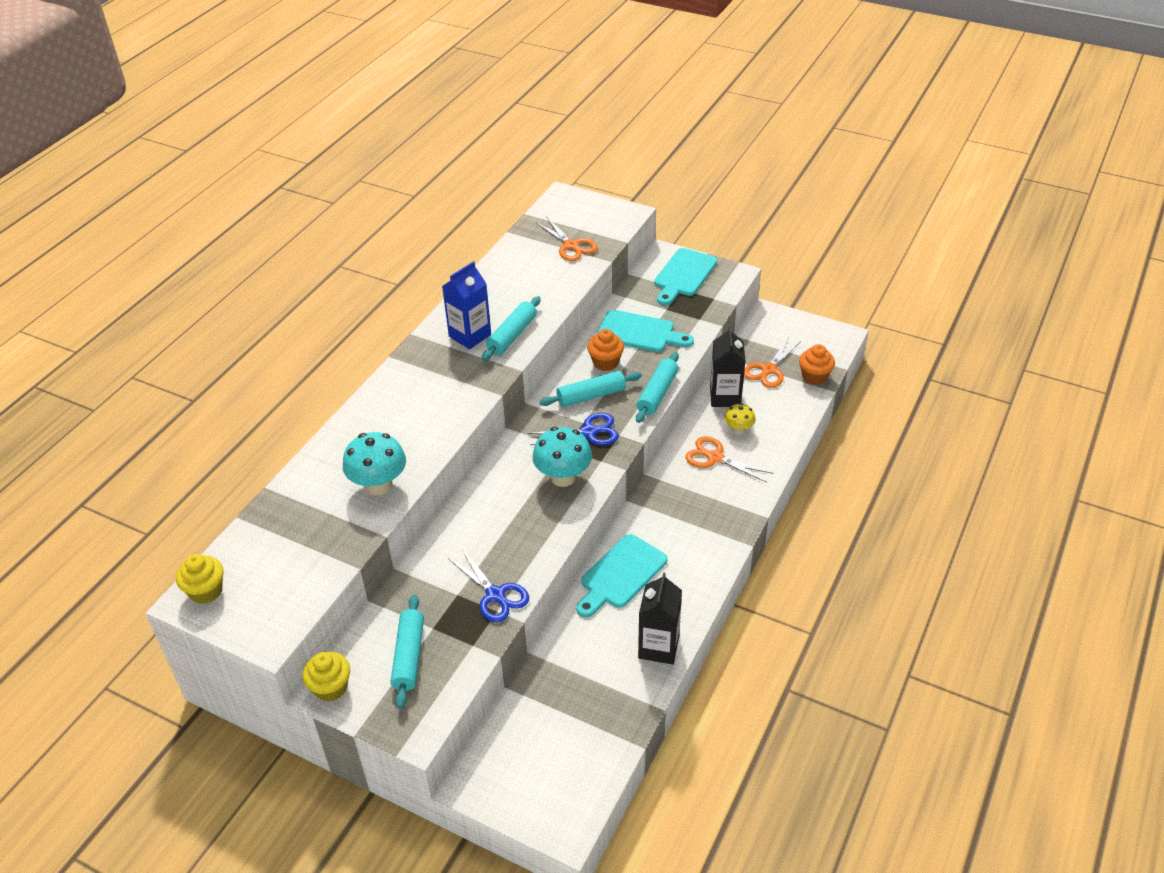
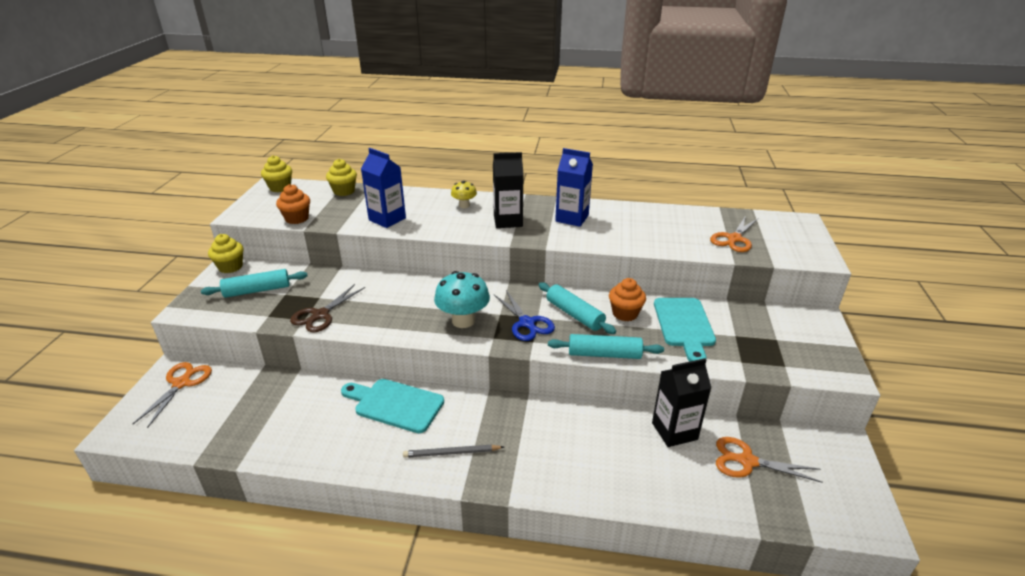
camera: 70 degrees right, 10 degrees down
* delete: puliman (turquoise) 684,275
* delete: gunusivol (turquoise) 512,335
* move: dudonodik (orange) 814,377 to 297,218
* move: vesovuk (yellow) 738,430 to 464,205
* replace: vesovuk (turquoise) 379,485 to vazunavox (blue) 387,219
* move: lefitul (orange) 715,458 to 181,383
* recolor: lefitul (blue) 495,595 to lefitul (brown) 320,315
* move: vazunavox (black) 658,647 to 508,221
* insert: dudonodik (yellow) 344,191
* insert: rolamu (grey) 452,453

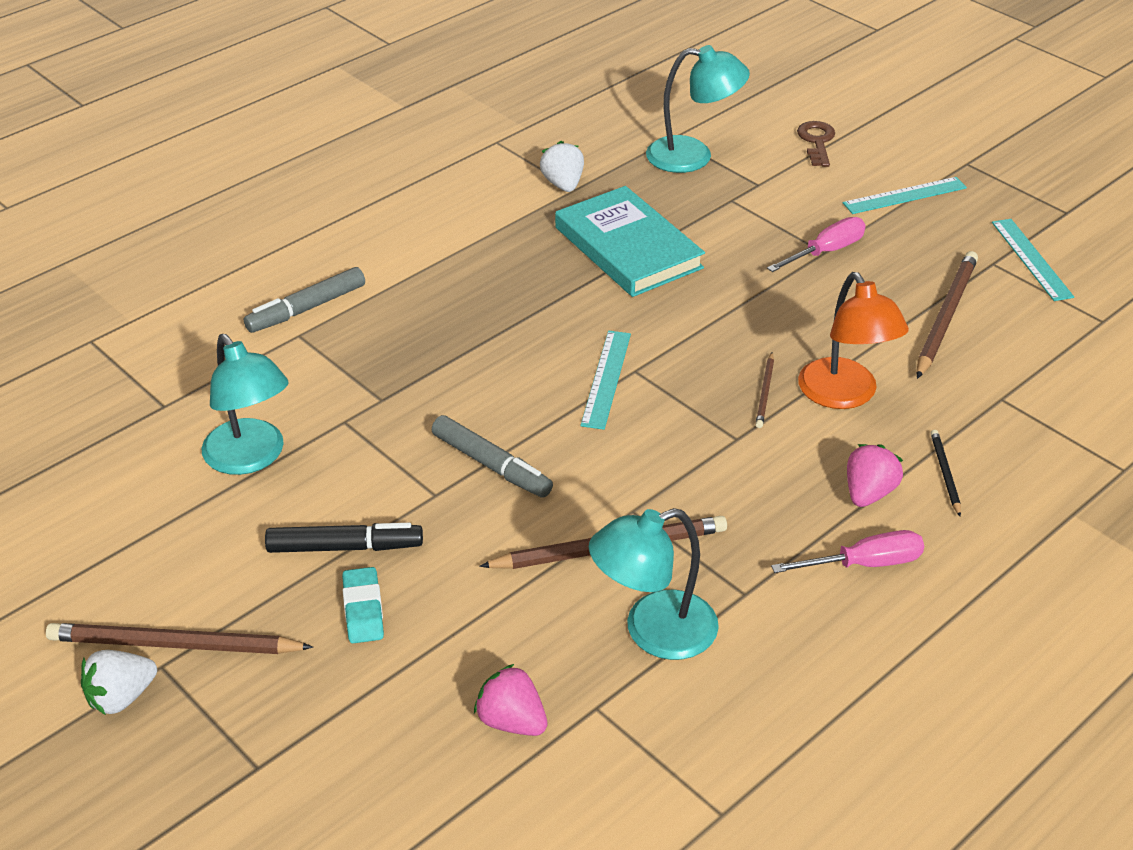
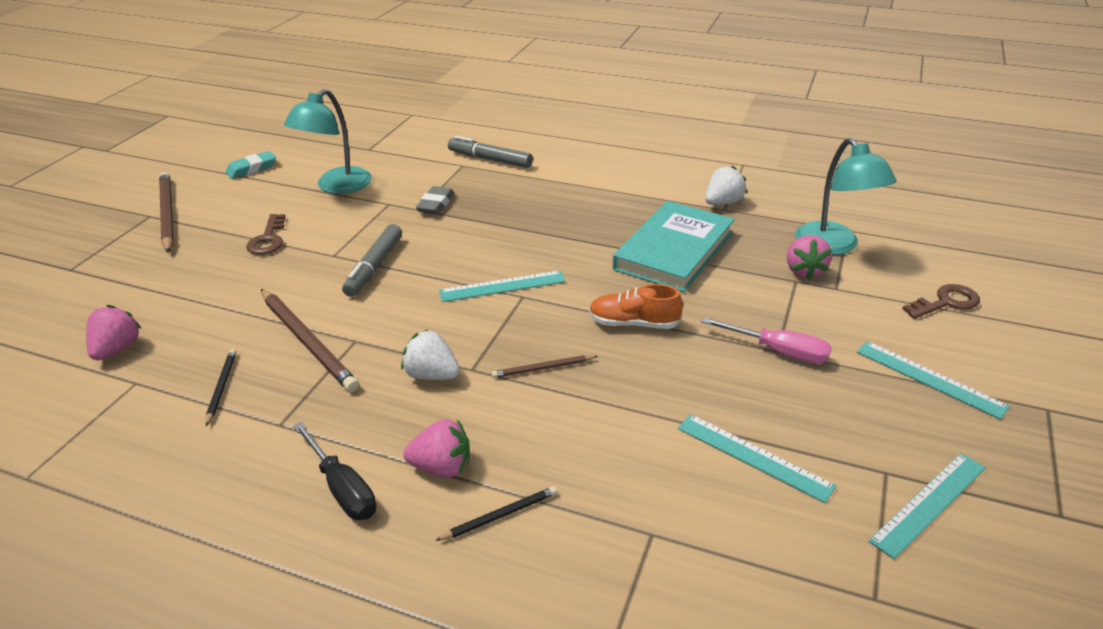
camera: 65 degrees right, 5 degrees down
* replace: rolamu (brown) 945,317 to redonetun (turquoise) 753,456
* delete: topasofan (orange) 844,395
* replace: topasofan (turquoise) 653,632 to rolamu (black) 221,388
* replace: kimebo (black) 345,547 to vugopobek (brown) 268,239
* recolor: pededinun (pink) 864,564 to pededinun (black) 342,488
* move: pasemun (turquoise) 363,610 to 252,169
* move: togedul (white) 121,697 to 432,375
* insert: pasemun (grey) 436,204
* insert: togedul (pink) 804,271
* insert: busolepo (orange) 633,323

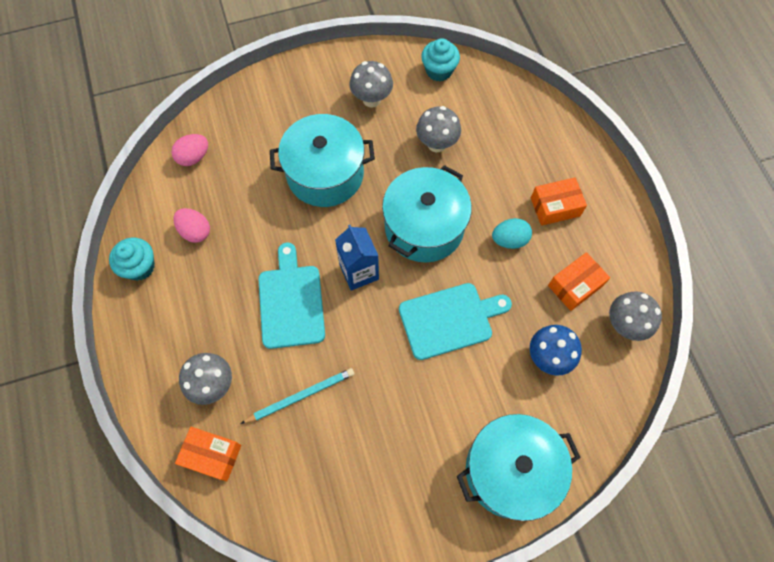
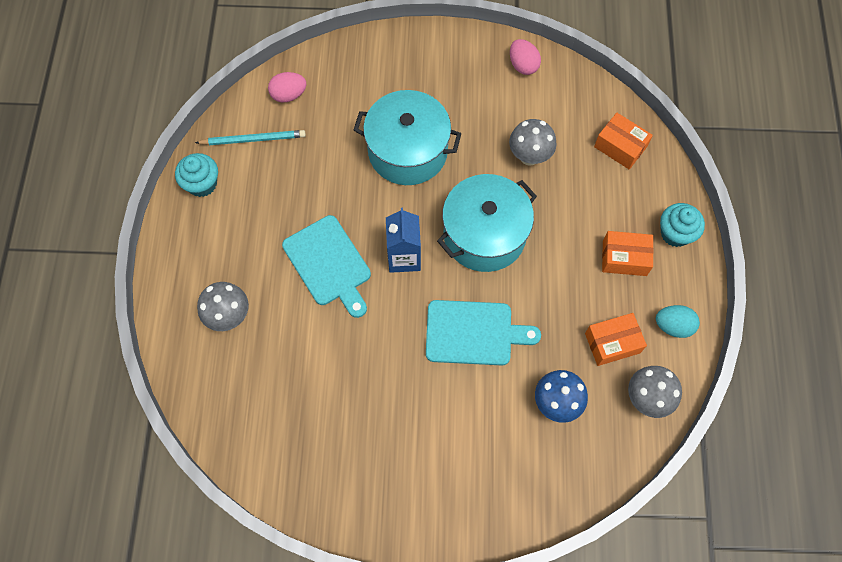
camera: 20 degrees right, 0 degrees up
* move: dudonodik (turquoise) 439,70 to 675,233
* delete: vesovuk (grey) 371,99
* move: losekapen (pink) 195,231 to 523,65
* move: losekapen (turquoise) 509,240 to 673,326
* rotate: puliman (turquoise) 291,302 = 329,264 135 degrees clockwise
* move: rolamu (turquoise) 300,396 to 253,139
* delete: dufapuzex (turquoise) 510,470
* move: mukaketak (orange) 212,455 to 620,147

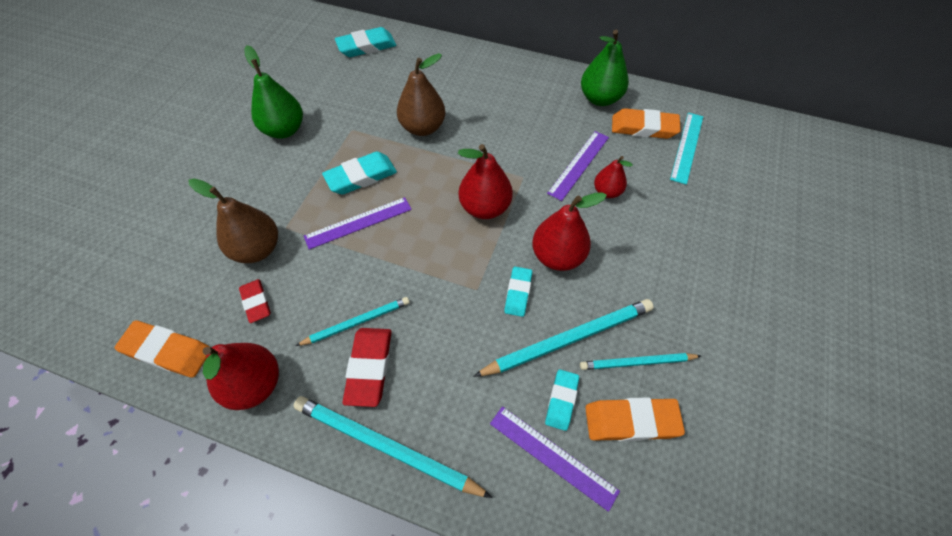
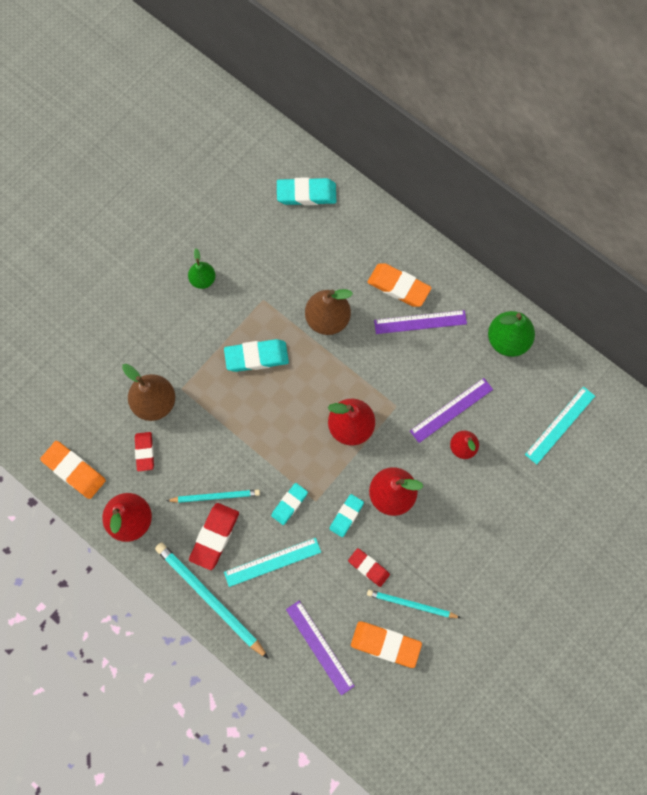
camera: 20 degrees right, 15 degrees up
* resize: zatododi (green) 284,130 = 203,280 x0.61
* move: pasemun (orange) 643,128 to 398,287
* move: redonetun (purple) 358,222 to 420,322
* replace: rolamu (turquoise) 568,339 to pasemun (red) 368,567
* move: pasemun (turquoise) 561,400 to 289,504
* insert: redonetun (turquoise) 272,562

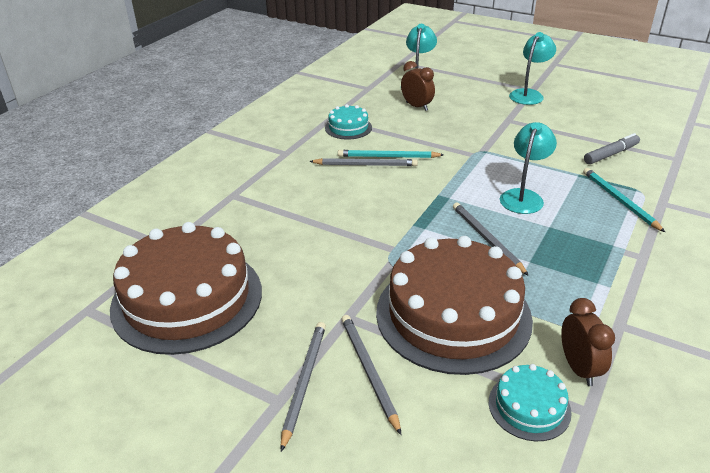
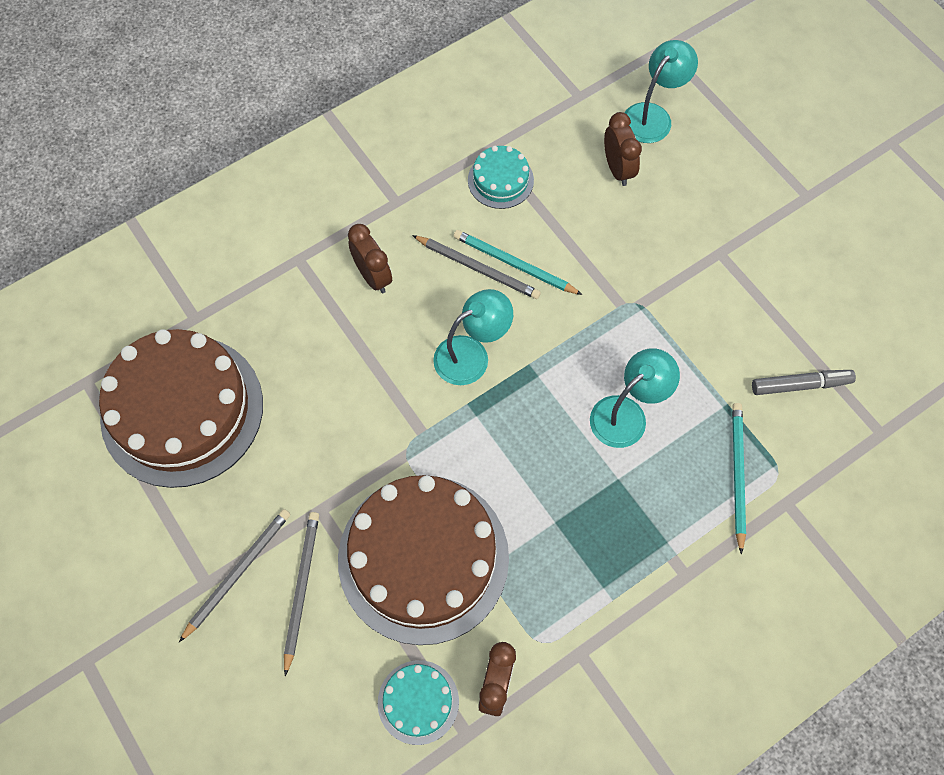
camera: 25 degrees right, 30 degrees up
* move: topasofan (turquoise) 529,94 to 471,354
* delete: rolamu (grey) 486,239
* insert: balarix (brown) 373,276

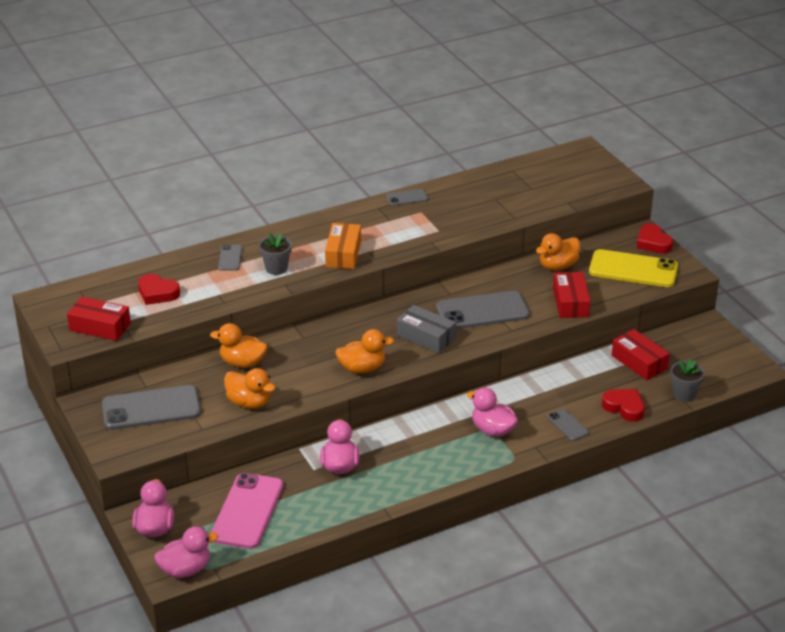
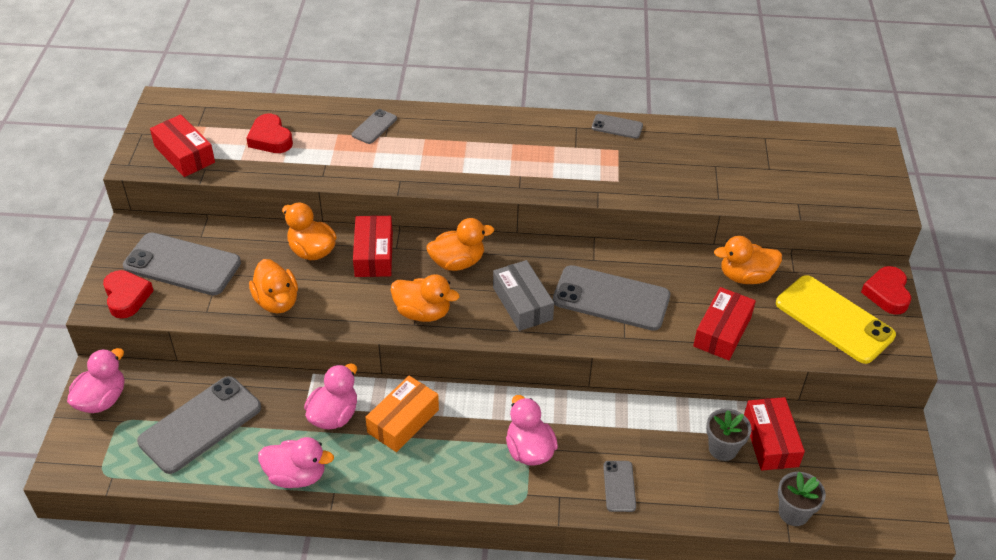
camera: 30 degrees right, 10 degrees up
* move: mukaketak (orange) 343,254 to 403,421
* move: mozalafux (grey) 276,268 to 722,449
* move: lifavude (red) 624,407 to 127,297
* recolor: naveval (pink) 247,511 to naveval (grey) 200,425
* move: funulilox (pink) 186,569 to 296,476
* insert: mukaketak (red) 373,254
* insert: funulilox (orange) 457,262

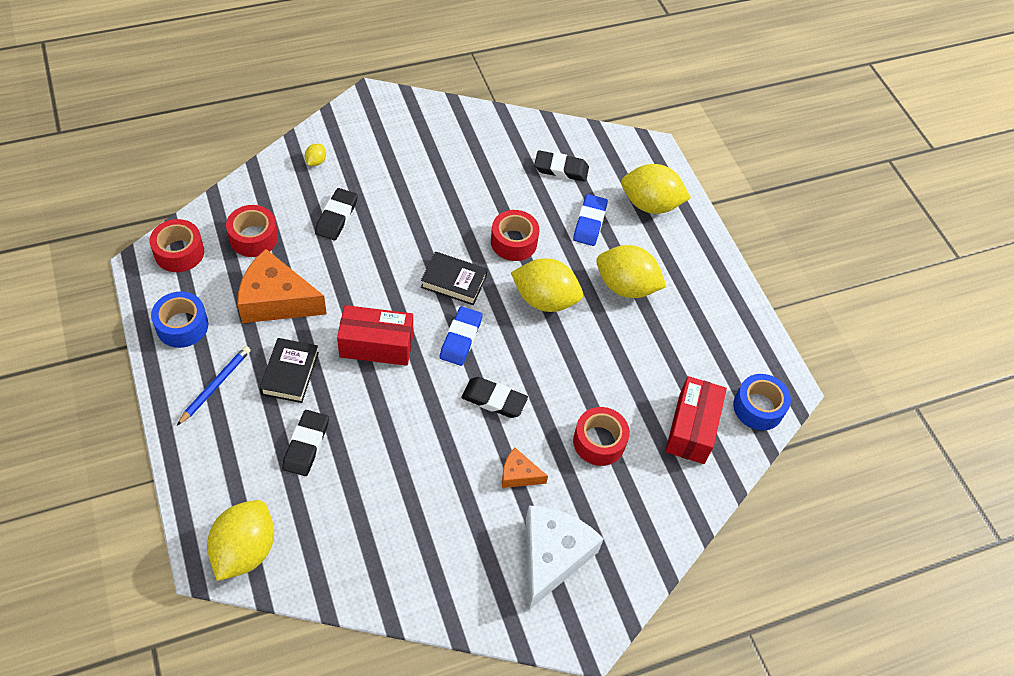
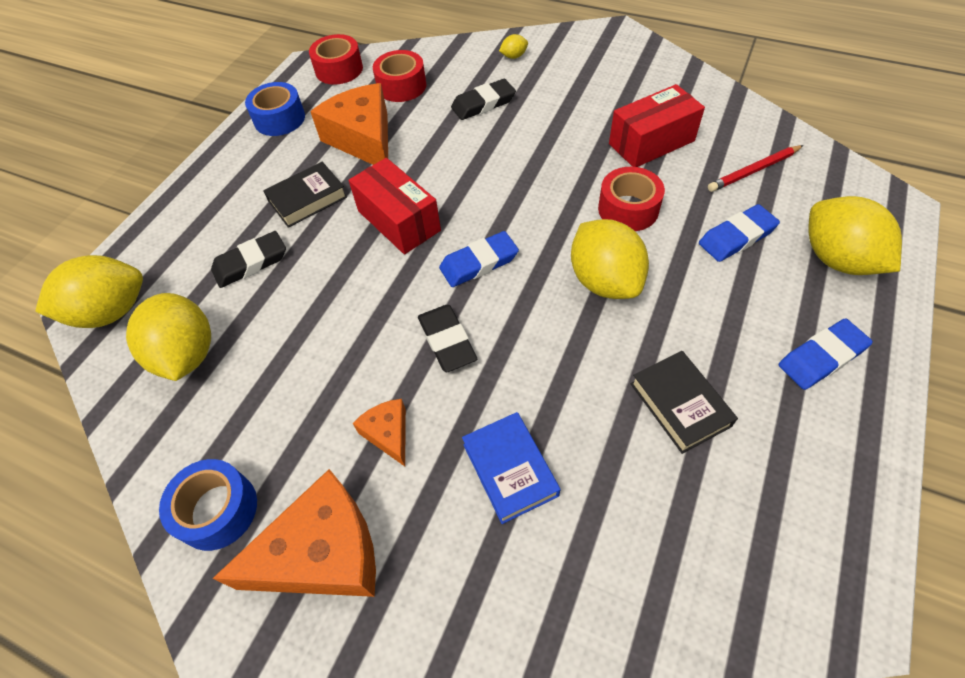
camera: 55 degrees right, 0 degrees up
* replace: pasemun (black) 561,169 to rolamu (red) 753,171
* move: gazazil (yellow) 626,286 to 187,354
* move: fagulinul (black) 454,281 to 680,404
* delete: rolamu (blue) 215,385
* move: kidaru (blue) 758,407 to 217,510
* move: mukaketak (red) 691,428 to 651,142
* replace: kidaru (red) 599,441 to fagulinul (blue) 510,469
* recolor: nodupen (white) 552,556 to nodupen (orange) 323,553
* insert: pasemun (blue) 821,357

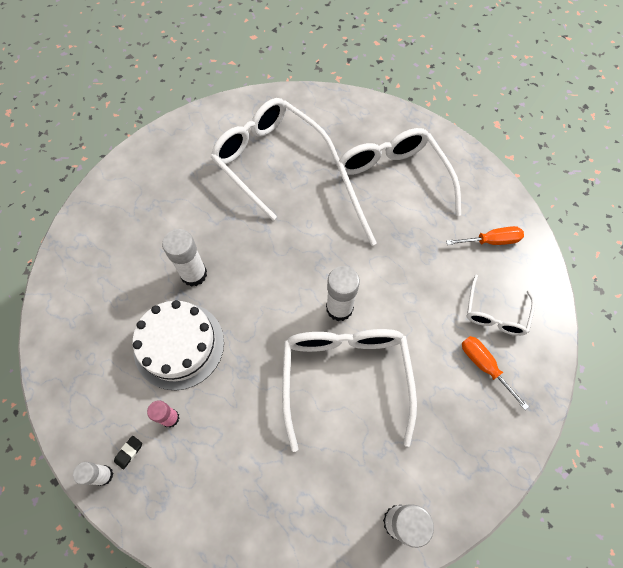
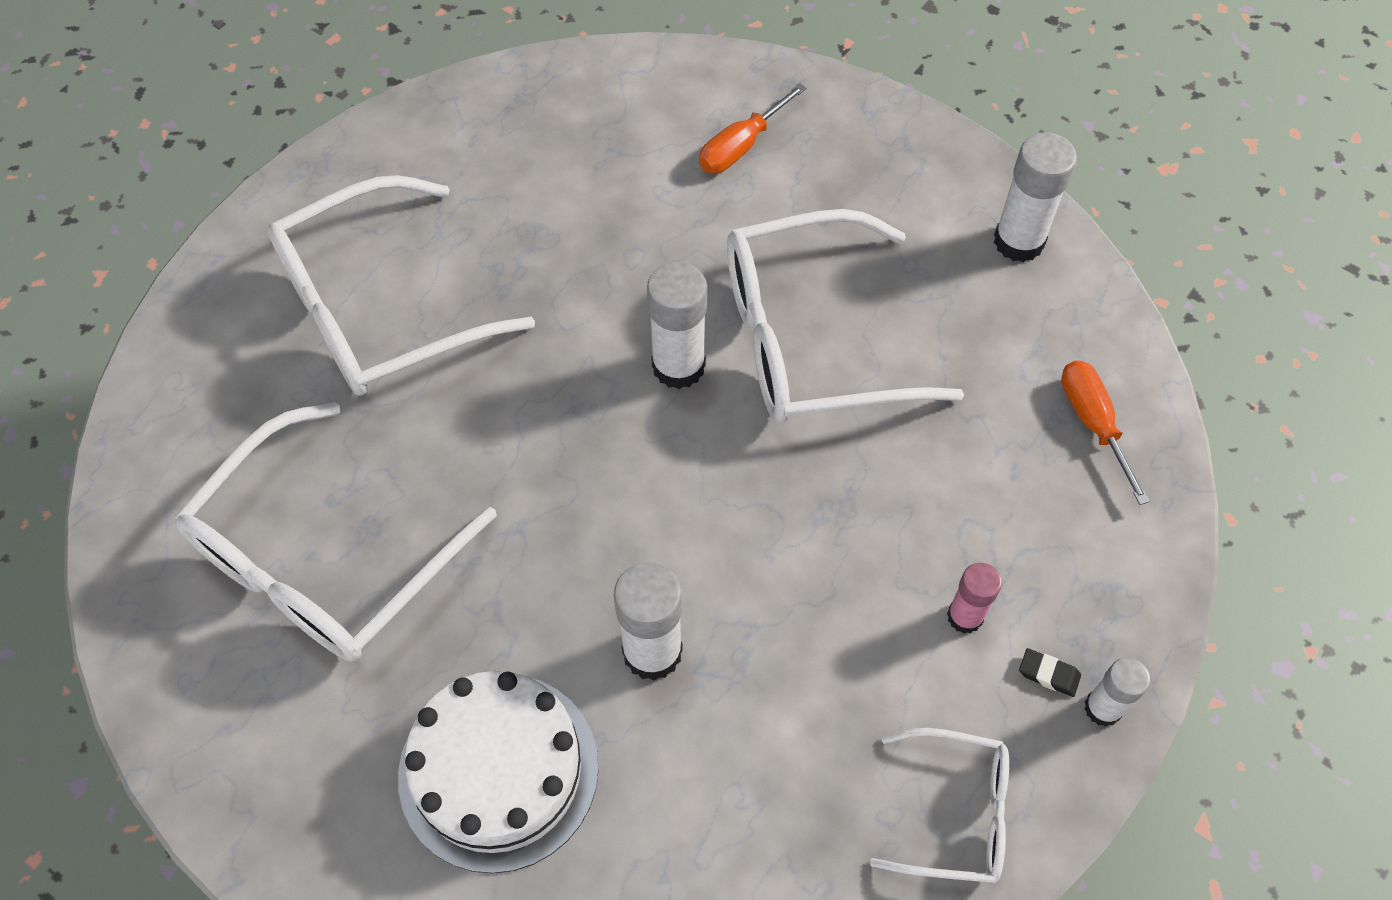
camera: 100 degrees left, 5 degrees down
* move: pededinun (orange) 491,241 to 1093,423
* move: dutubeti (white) 495,313 to 955,813
* move: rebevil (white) 179,345 to 498,770

